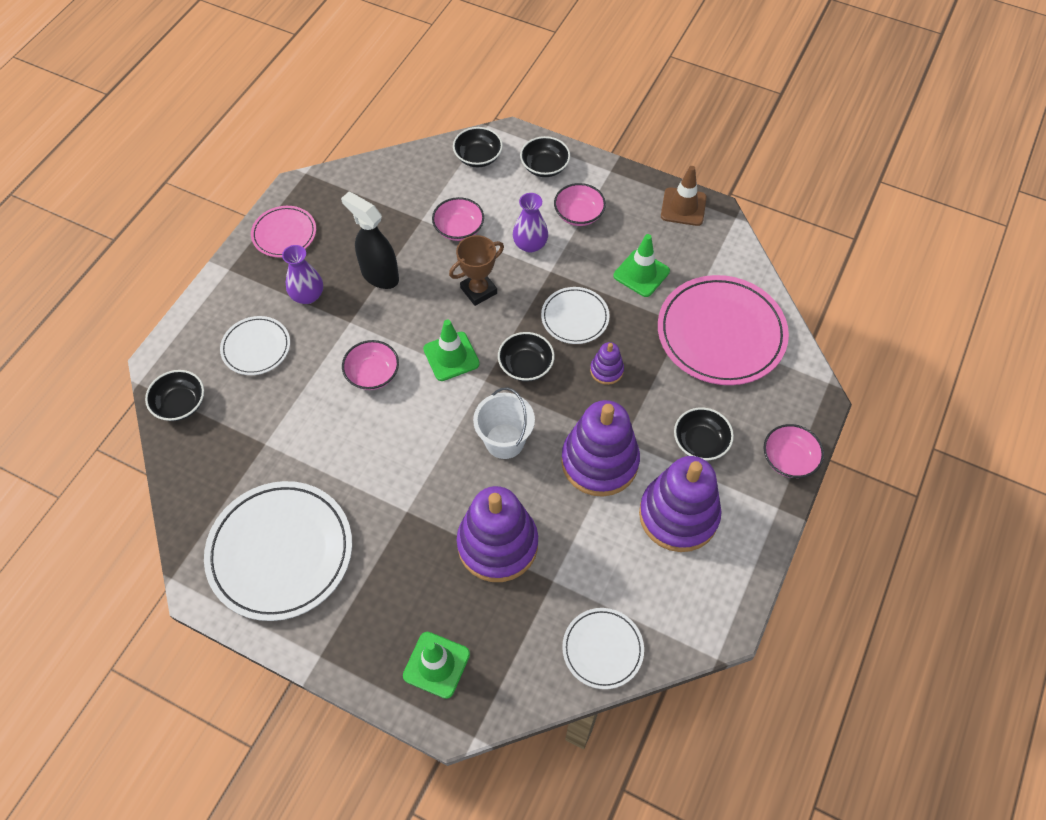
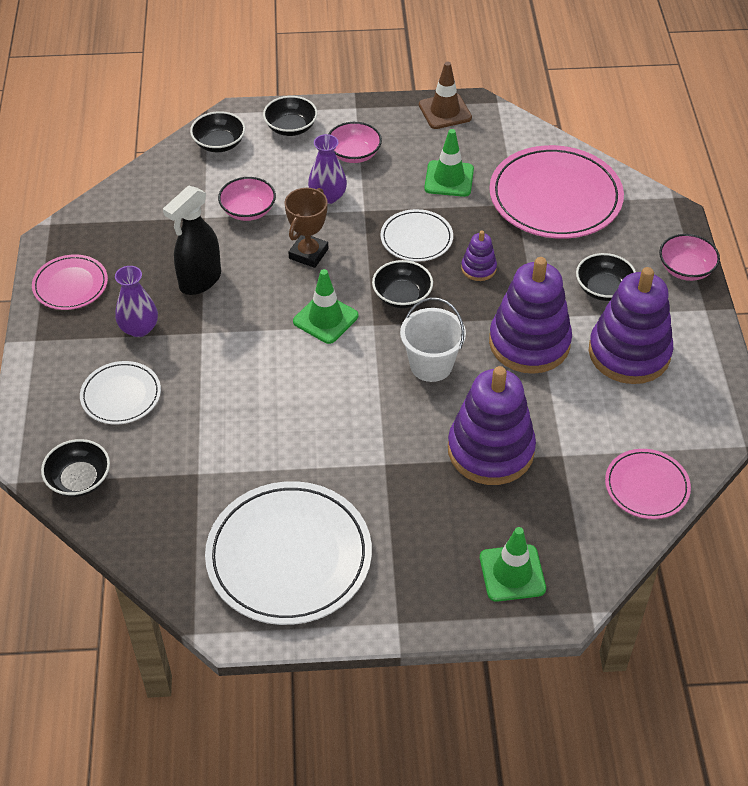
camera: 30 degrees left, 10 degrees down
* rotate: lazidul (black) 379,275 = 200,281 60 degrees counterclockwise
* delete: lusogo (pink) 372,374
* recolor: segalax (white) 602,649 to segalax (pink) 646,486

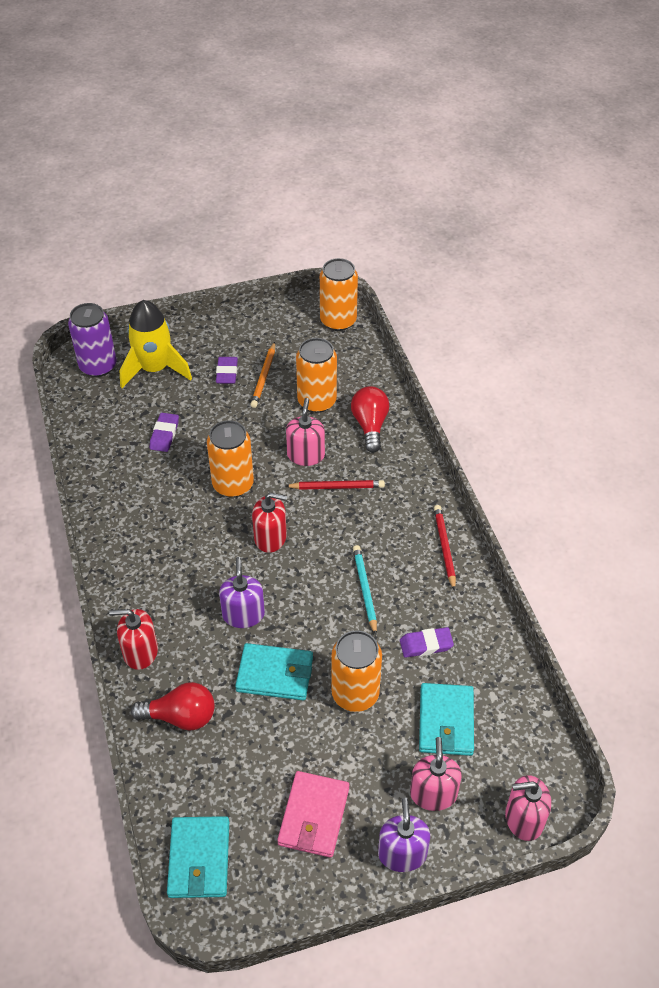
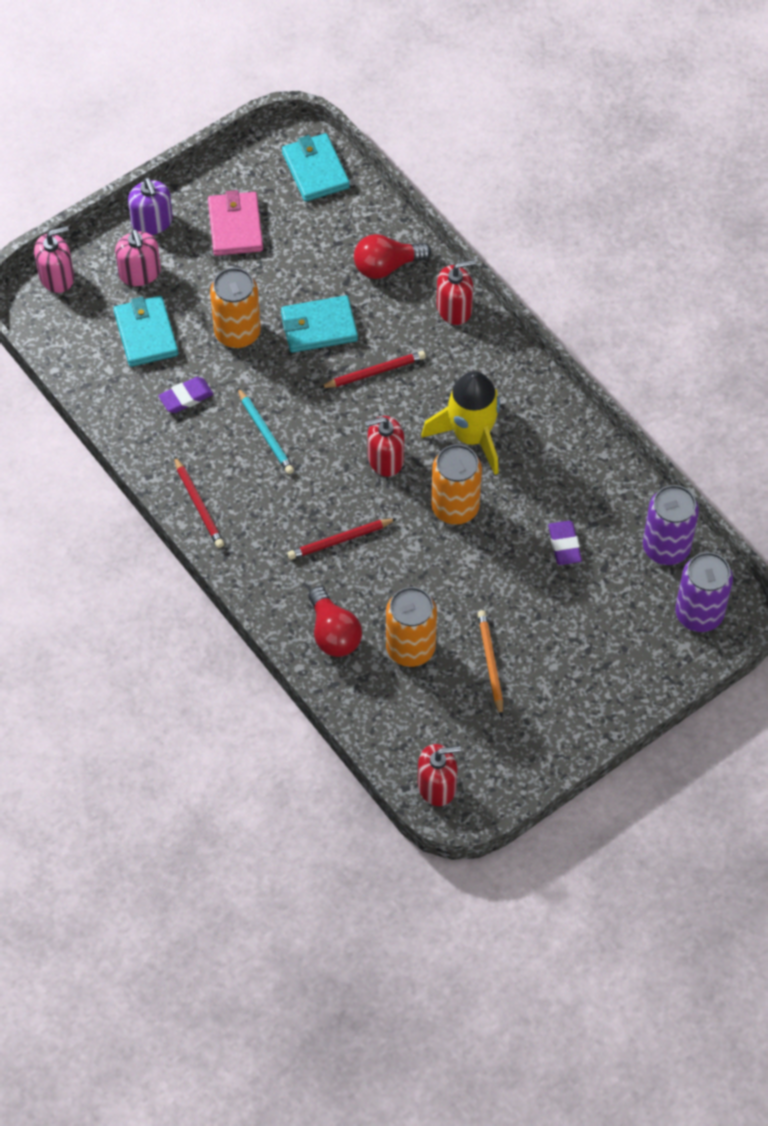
camera: 160 degrees right, 10 degrees up
* replace: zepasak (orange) 338,321 to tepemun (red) 437,786
* move: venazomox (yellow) 155,369 to 471,436
* delete: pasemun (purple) 227,373
* delete: tepemun (pink) 306,455
* replace: tepemun (purple) 243,614 to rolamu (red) 375,372
* insert: zepasak (purple) 666,547

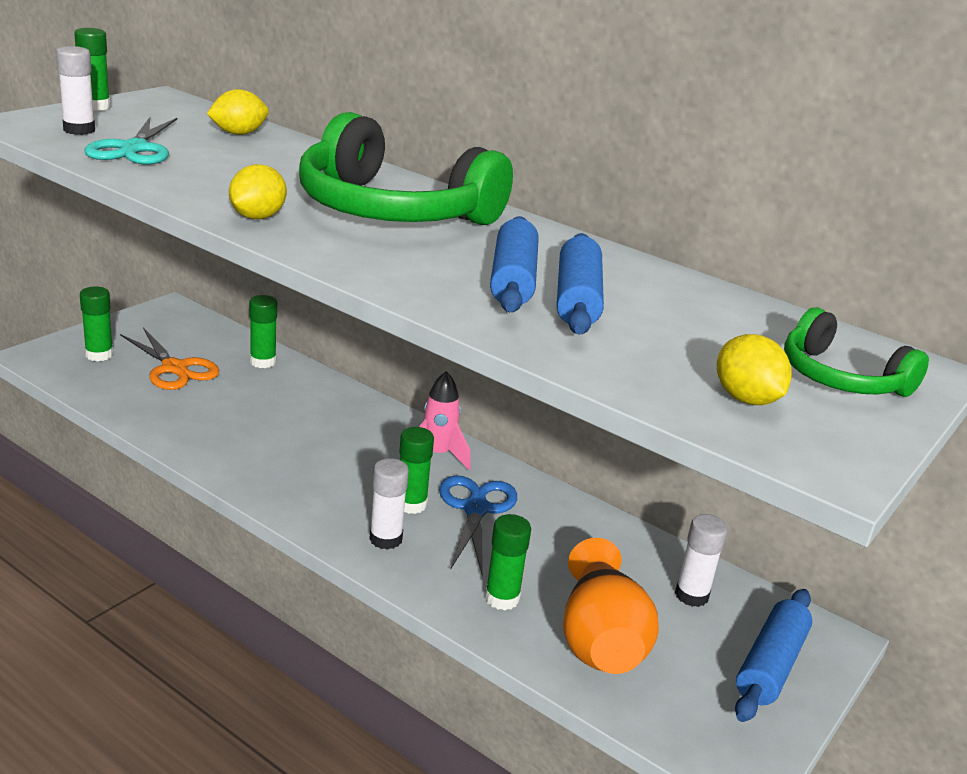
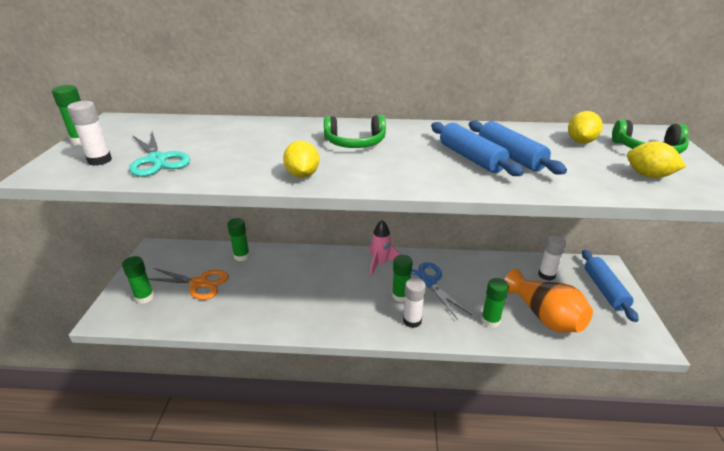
camera: 30 degrees left, 5 degrees up
* move: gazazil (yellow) 239,133 to 580,141
* resize: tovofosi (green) 392,210 = 355,142 x0.52

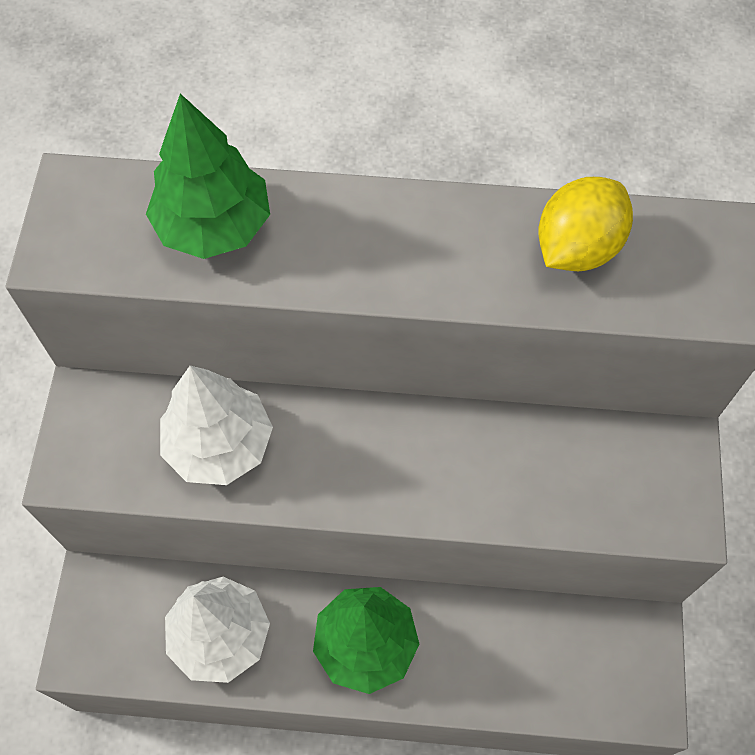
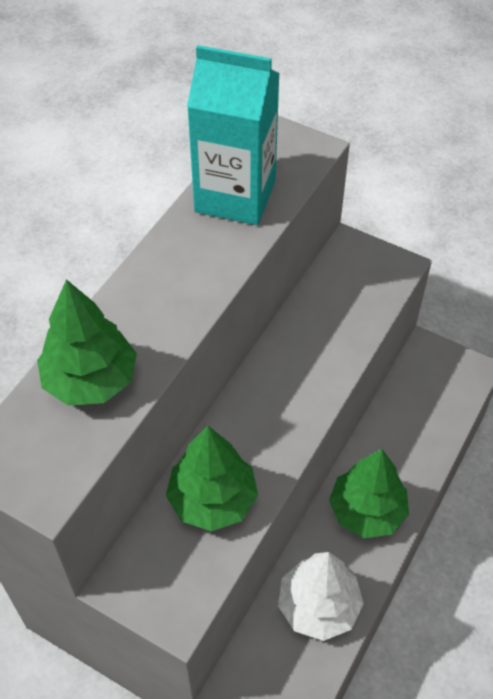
camera: 65 degrees left, 10 degrees down
* replace: gazazil (yellow) 577,248 to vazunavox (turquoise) 235,196
* recolor: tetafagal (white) 219,444 to tetafagal (green) 212,500

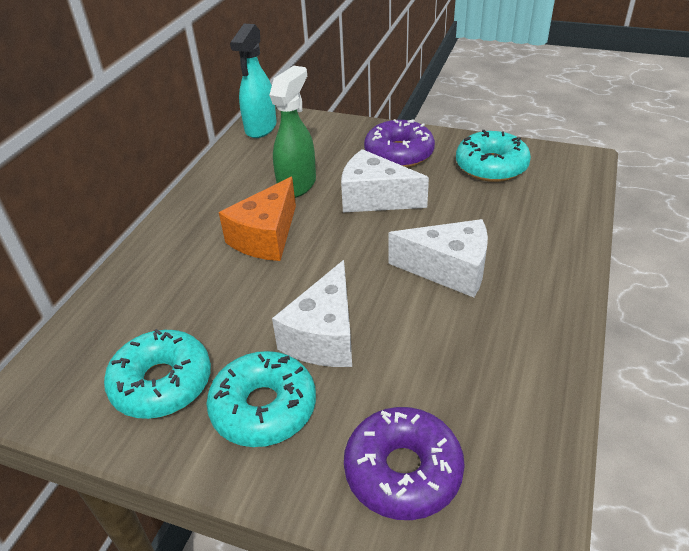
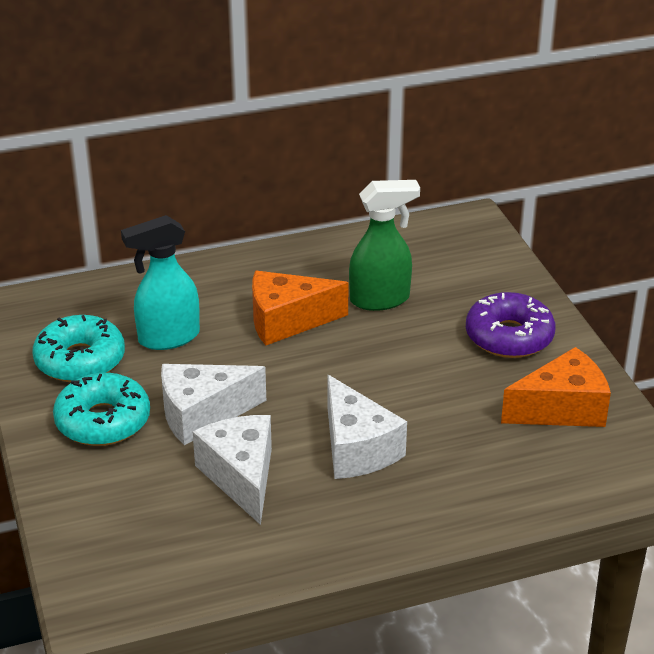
camera: 50 degrees right, 5 degrees down
* move: lazidul (turquoise) 260,128 to 168,338
* replace: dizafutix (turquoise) 491,166 to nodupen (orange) 561,409
* move: nodupen (white) 375,198 to 241,477
* delete: dizafutix (purple) 403,471

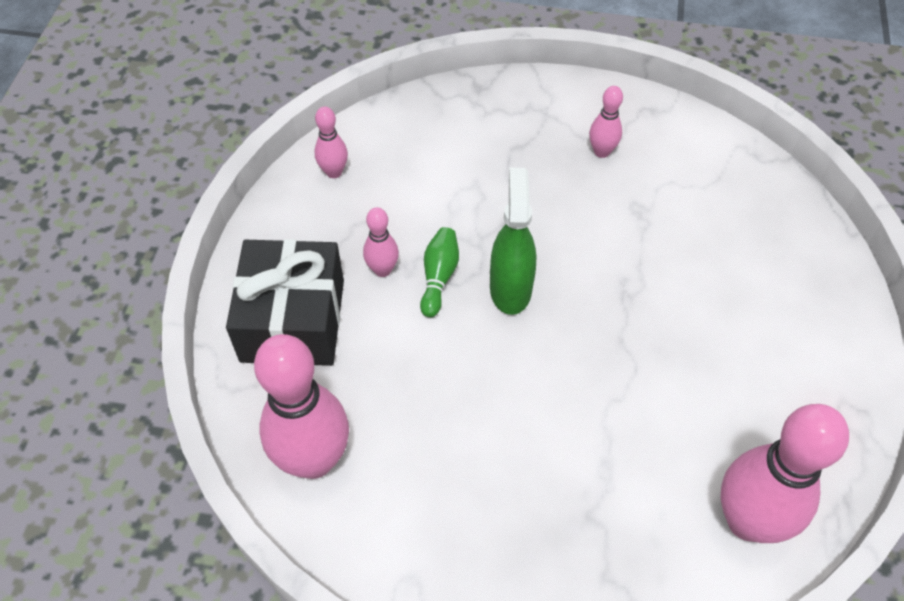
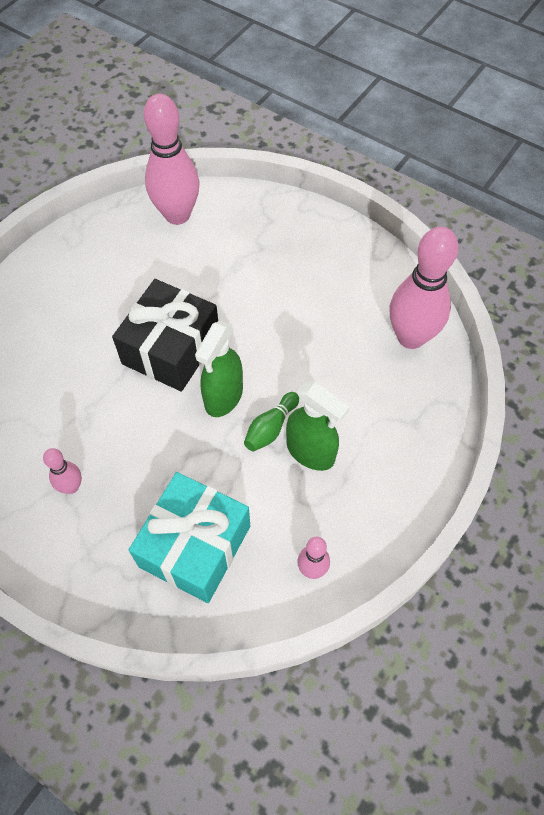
camera: 155 degrees left, 5 degrees up
* replace: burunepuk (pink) 382,270 to lazidul (green) 310,452
* move: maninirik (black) 293,320 to 171,349
* insert: maninirik (turquoise) 195,546

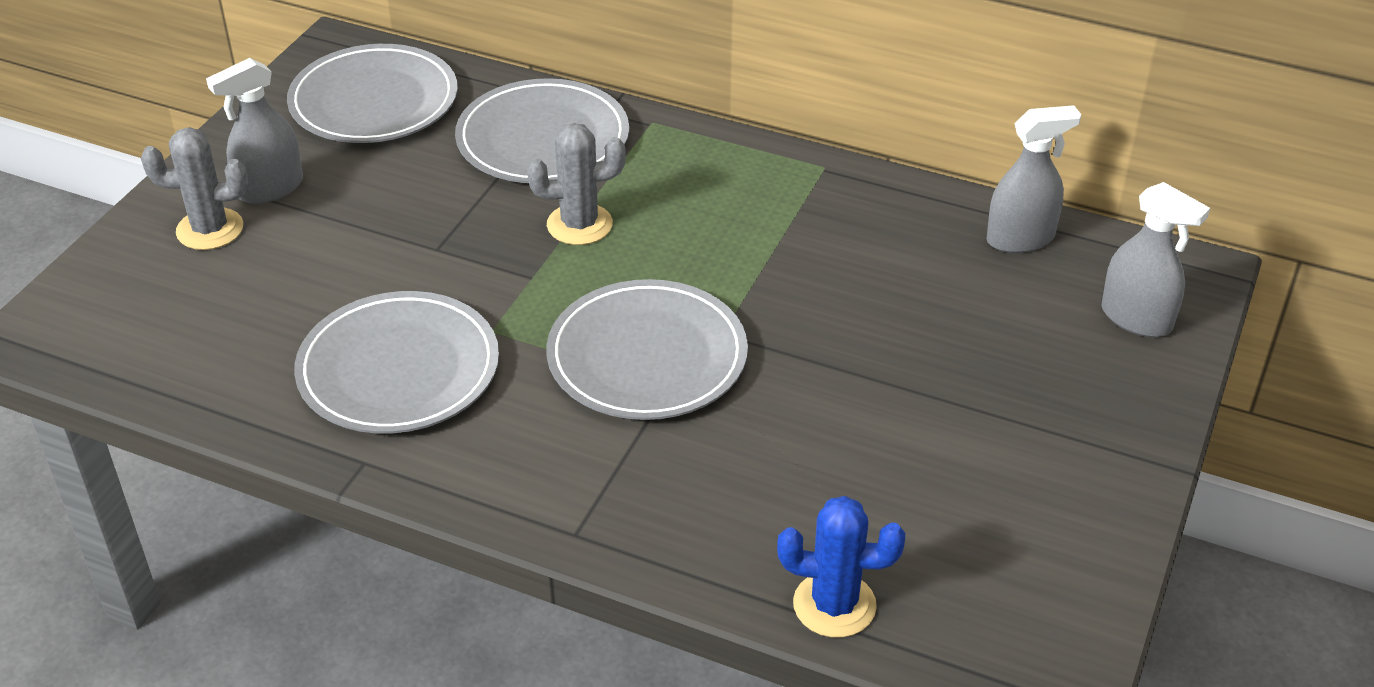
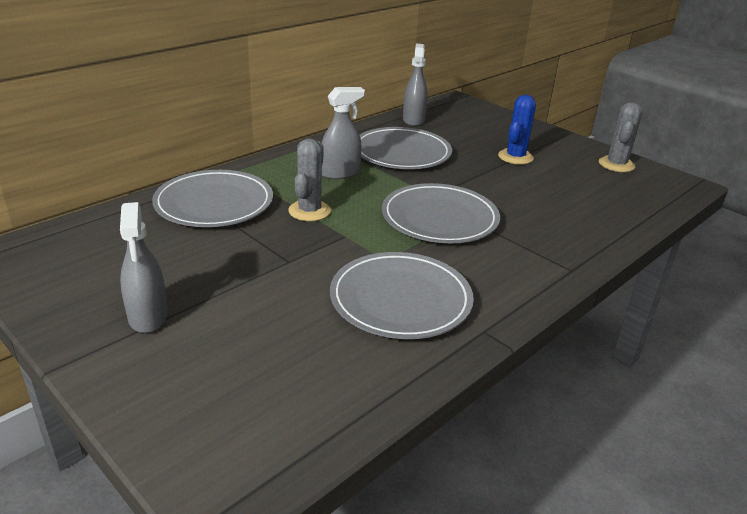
camera: 70 degrees left, 10 degrees down
* move: segalax (grey) 374,101 to 402,153
* move: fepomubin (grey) 210,229 to 616,164
* move: lazidul (grey) 1136,319 to 340,173
* move: fepomubin (blue) 834,605 to 515,157

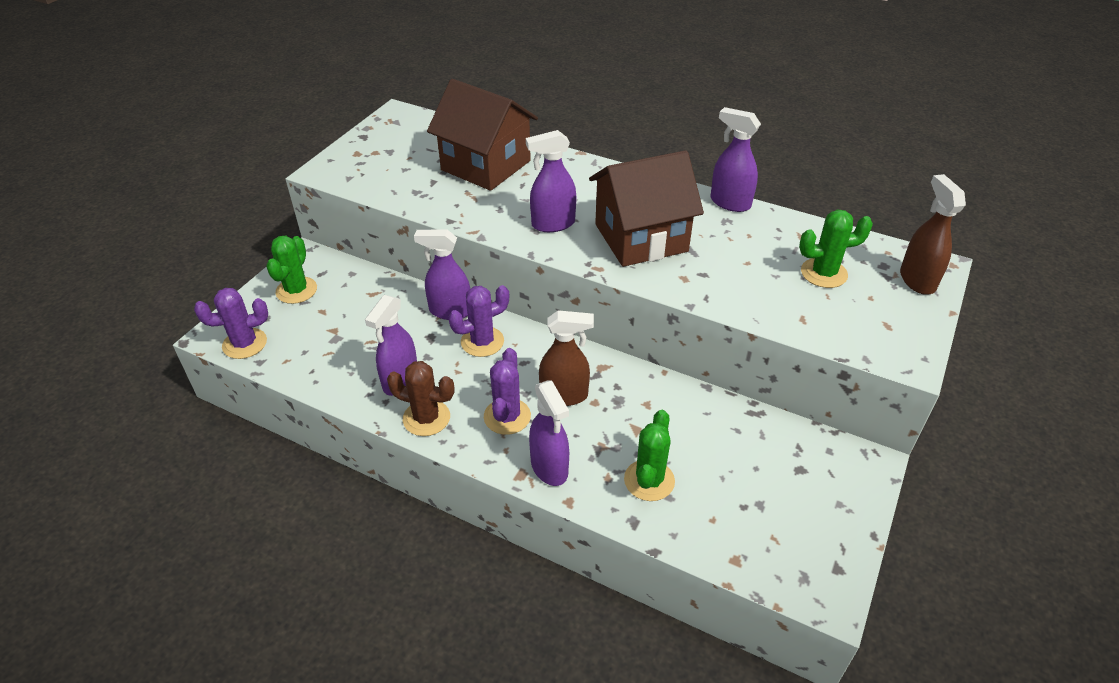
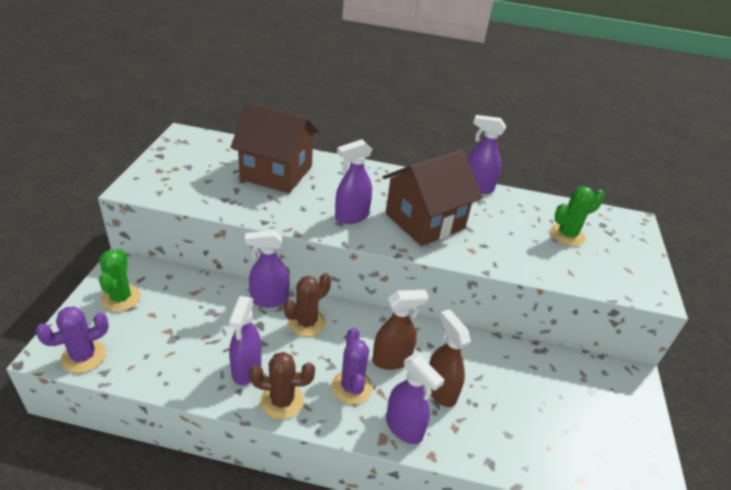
camera: 20 degrees left, 5 degrees down
* move: lazidul (brown) 917,280 to 440,390
* recolor: fepomubin (purple) 482,342 to fepomubin (brown) 306,323
* delete: fepomubin (green) 649,480

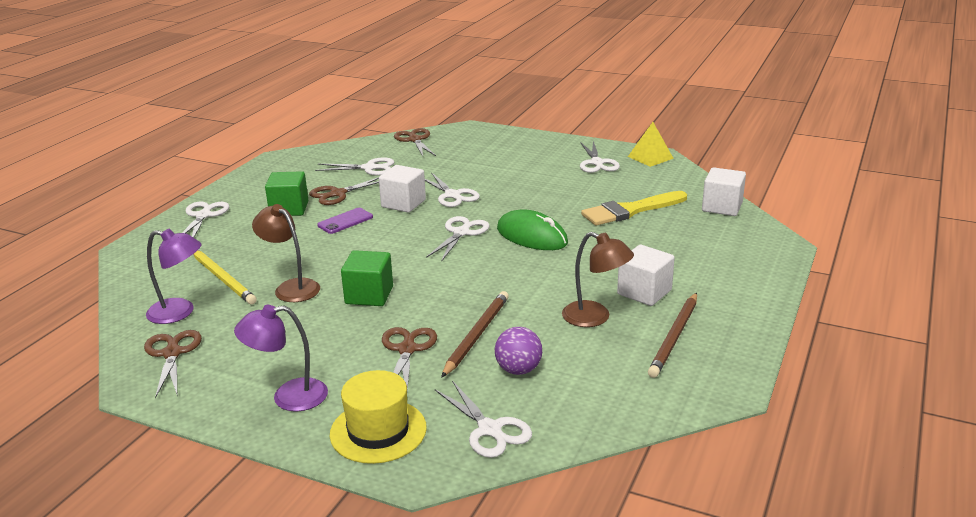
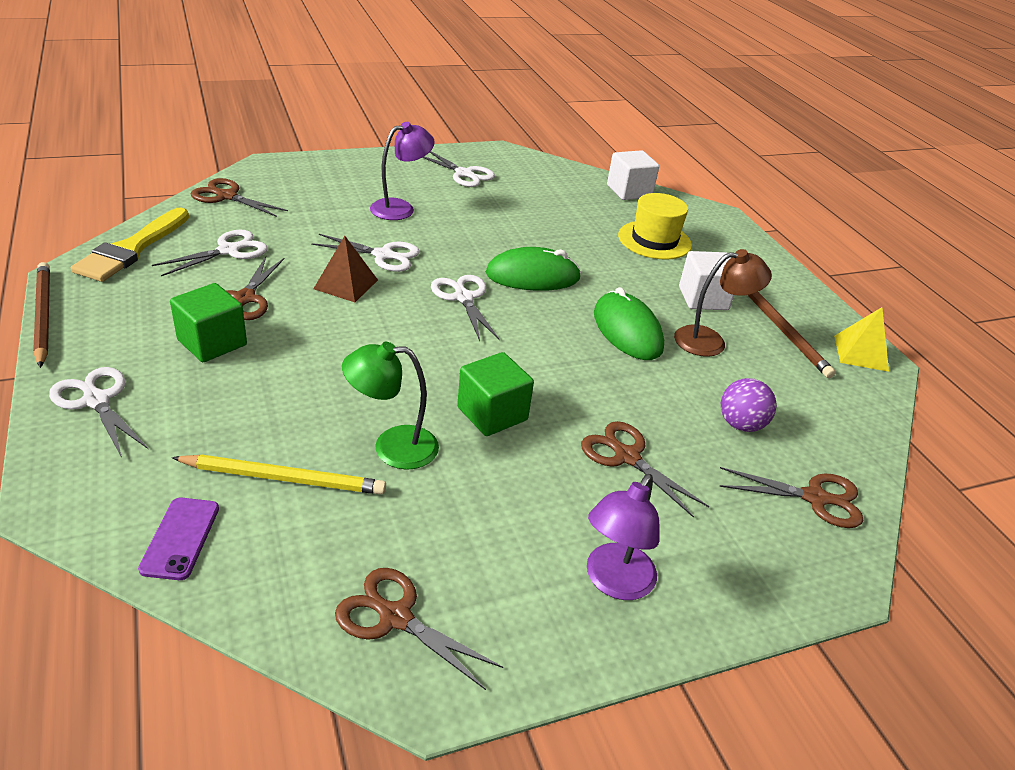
camera: 50 degrees left, 10 degrees up
* move: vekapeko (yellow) 650,157 to 861,353
* replace: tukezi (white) 403,203 to vekapeko (brown) 346,284
* move: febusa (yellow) 630,210 to 132,249
* recolor: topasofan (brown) 291,287 to topasofan (green) 392,447
* move: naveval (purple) 345,221 to 180,538
* move: topasofan (purple) 180,312 to 400,208
* move: rolamu (brown) 476,335 to 43,315
* move: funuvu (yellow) 378,431 to 654,240
* recolor: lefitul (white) 490,429 to lefitul (brown) 815,498
* insert: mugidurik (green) 627,331

